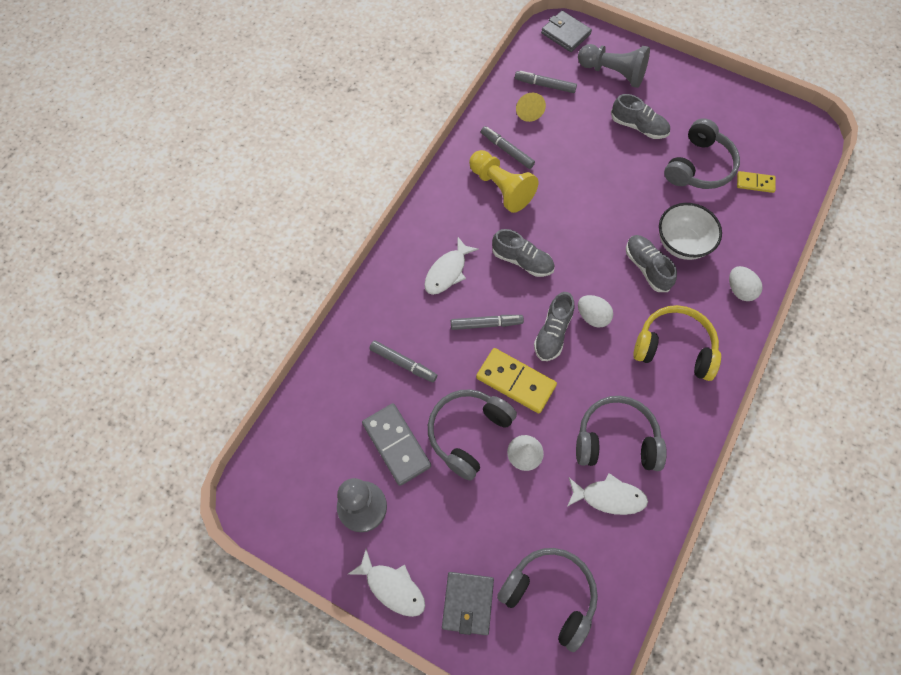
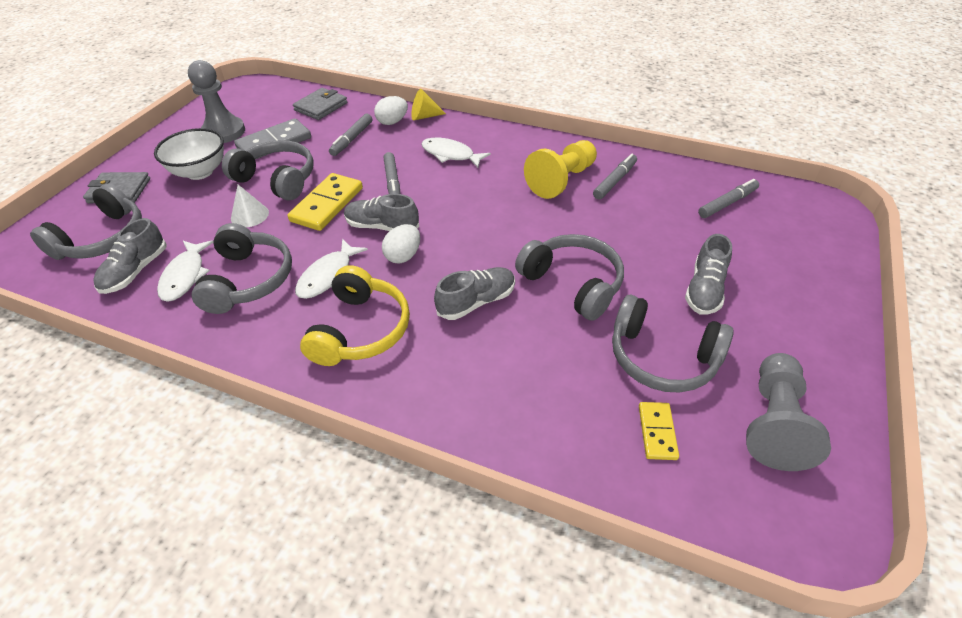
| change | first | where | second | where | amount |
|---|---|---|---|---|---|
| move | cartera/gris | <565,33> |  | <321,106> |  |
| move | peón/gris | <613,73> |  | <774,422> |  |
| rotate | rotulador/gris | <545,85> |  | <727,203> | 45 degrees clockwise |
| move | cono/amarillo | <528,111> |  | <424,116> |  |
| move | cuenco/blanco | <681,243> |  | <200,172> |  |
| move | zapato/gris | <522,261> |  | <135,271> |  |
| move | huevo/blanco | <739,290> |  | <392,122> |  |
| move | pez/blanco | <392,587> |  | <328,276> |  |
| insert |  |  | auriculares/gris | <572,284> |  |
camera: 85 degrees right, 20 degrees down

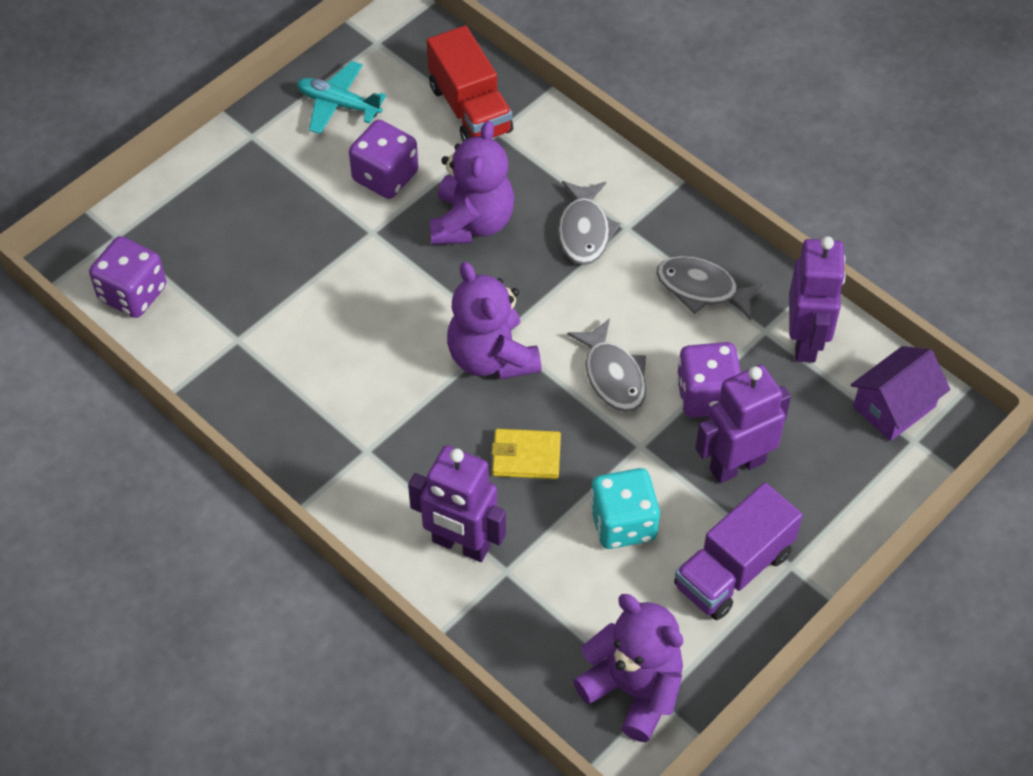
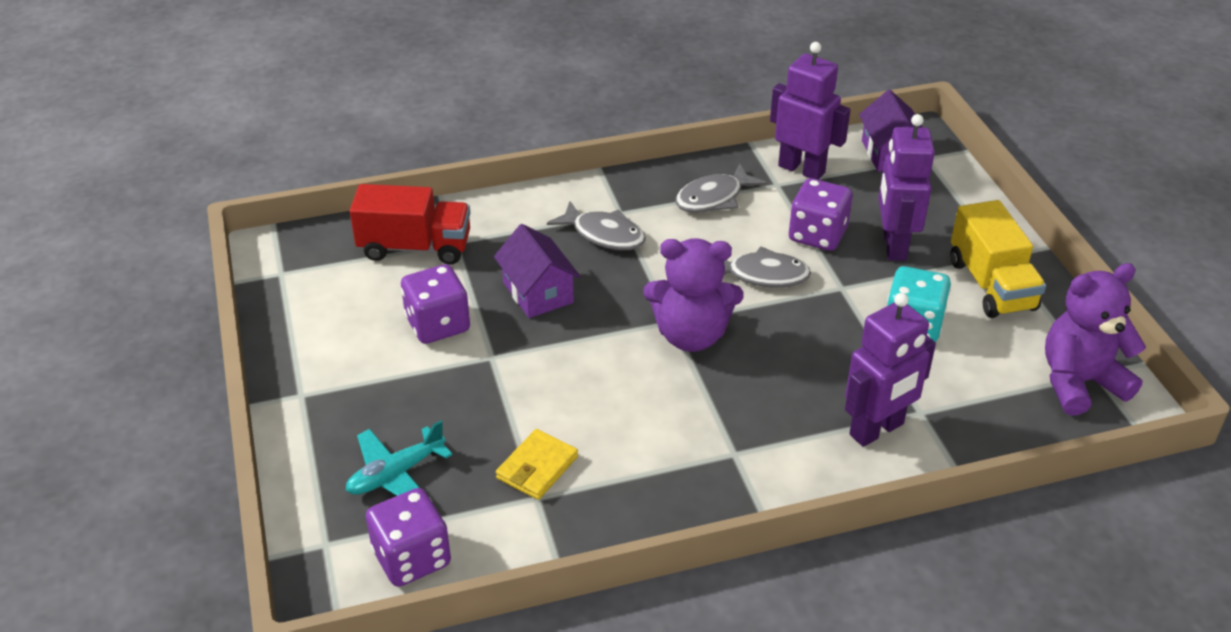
| change | first | where | second | where | amount |
|---|---|---|---|---|---|
| move | avión/turquesa | <338,104> |  | <396,474> |  |
| replace | osito/morado | <472,222> | casa/morado | <538,292> |  |
| move | cartera/amarillo | <526,456> |  | <537,467> |  |
| recolor | camión/morado | <733,569> | camión/amarillo | <991,285> |  |
camera: 60 degrees left, 15 degrees down

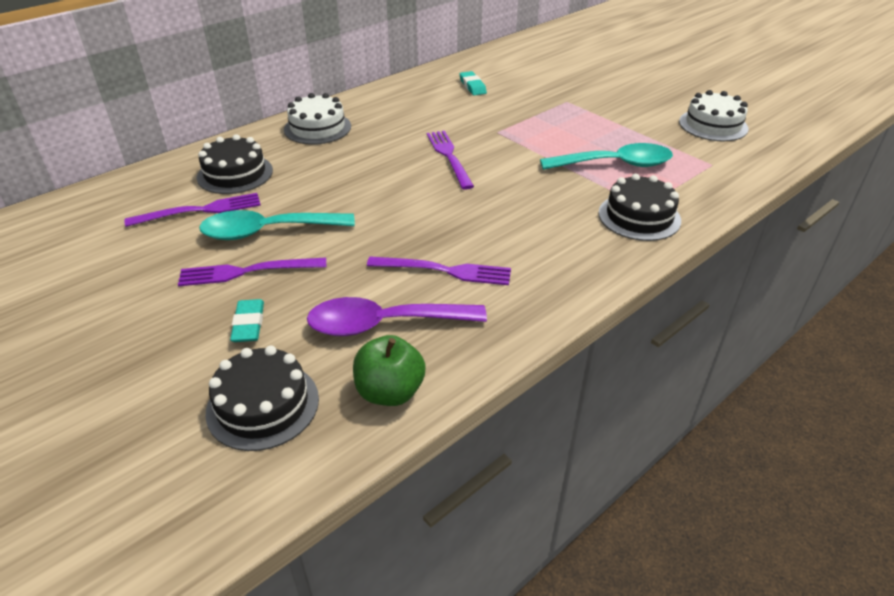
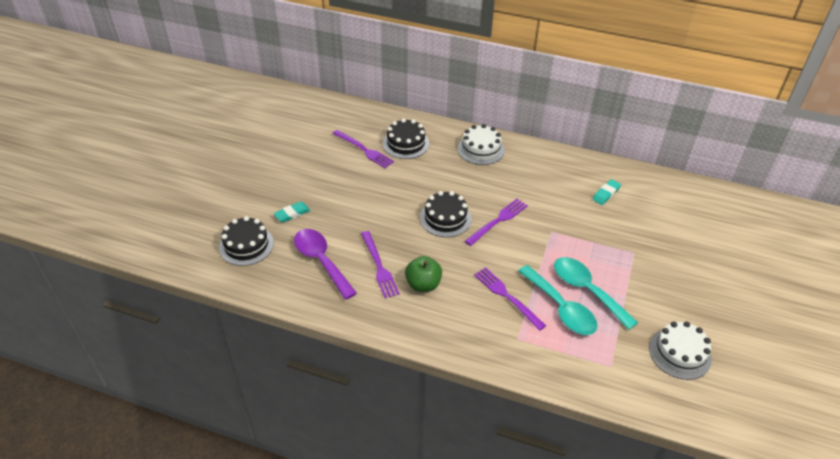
| change | first | where | second | where | amount |
|---|---|---|---|---|---|
| move | tarta/negro | <639,216> |  | <445,218> |  |
| move | cuchara/turquesa | <268,231> |  | <587,290> |  |
| move | tenedor/morado | <247,271> |  | <507,296> |  |
| move | manzana/verde | <390,392> |  | <423,284> |  |
camera: 60 degrees right, 5 degrees up

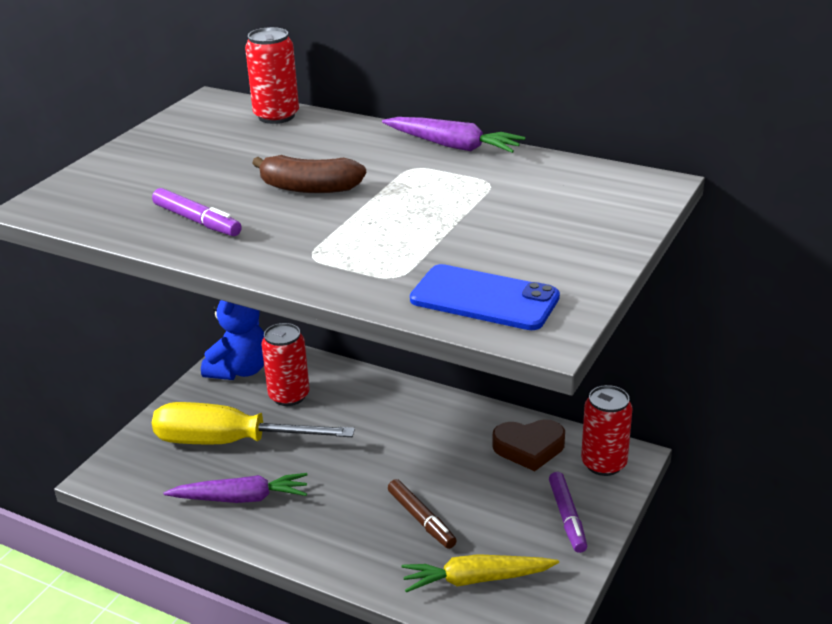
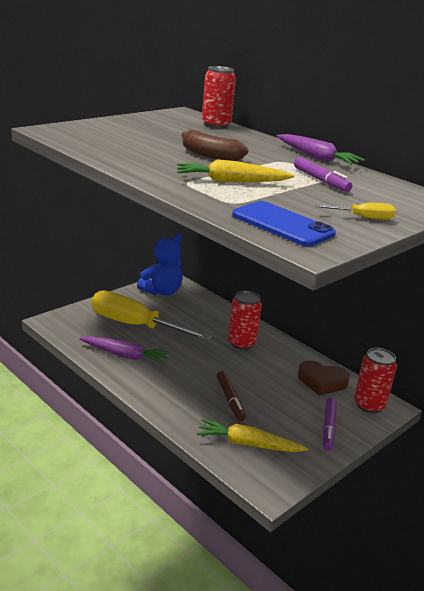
| change | first | where | second | where | amount |
|---|---|---|---|---|---|
| move | rotulador/morado | <197,221> |  | <321,180> |  |
| move | lata/rojo | <289,396> |  | <241,343> |  |
| insert |  |  | zanahoria/amarillo | <231,181> |  |
| insert |  |  | destornillador/amarillo | <363,218> |  |
camera: 15 degrees right, 5 degrees down

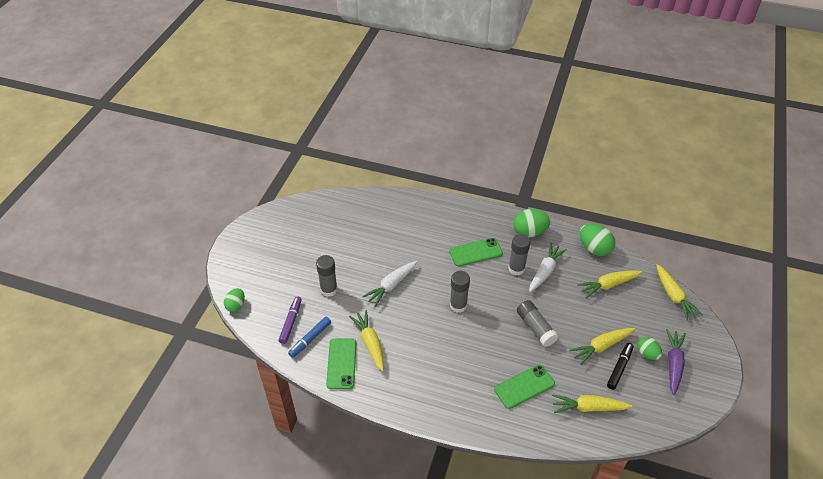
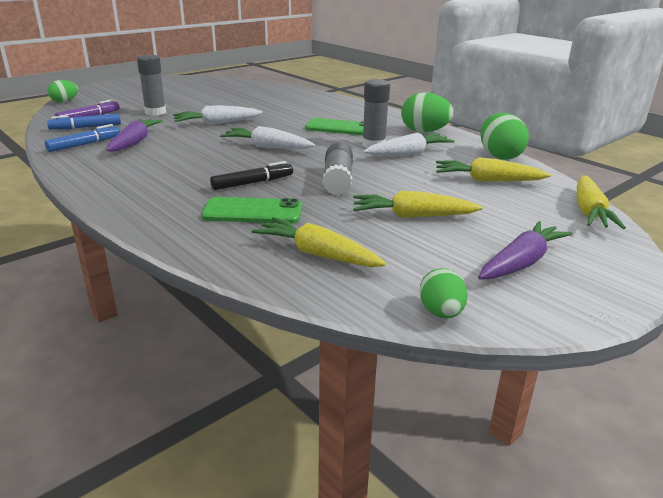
| change | first | where | second | where | amount |
|---|---|---|---|---|---|
| replace | barra de pegamento/gris | <458,305> | zanahoria/blanco | <267,147> |  |
| recolor | zanahoria/amarillo | <370,343> | zanahoria/morado | <135,142> |  |
| move | huevo/verde | <647,354> |  | <441,313> |  |
| replace | móvil/verde | <341,363> | rotulador/azul | <85,144> |  |
| move | rotulador/negro | <619,368> |  | <253,183> |  |
camera: 30 degrees right, 20 degrees down

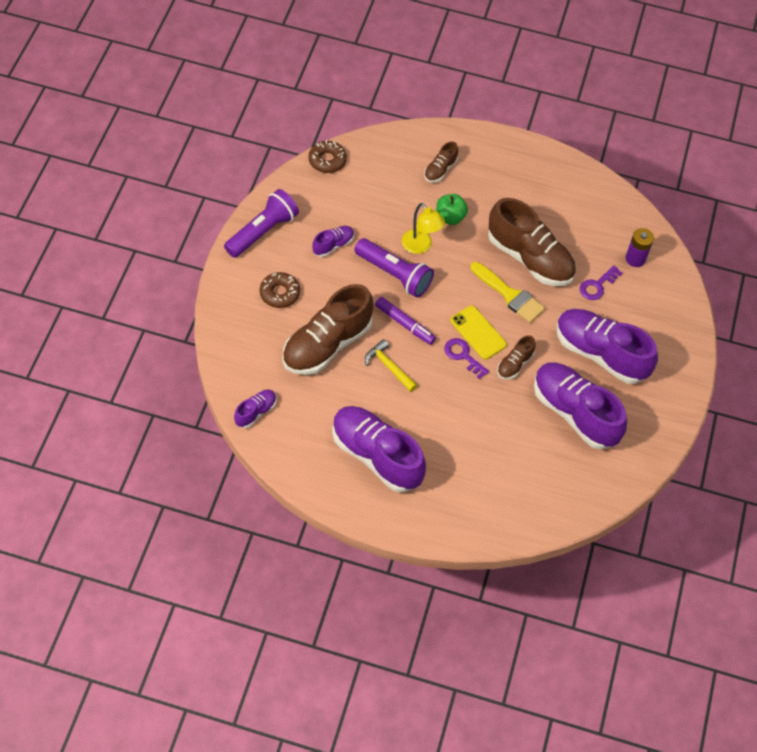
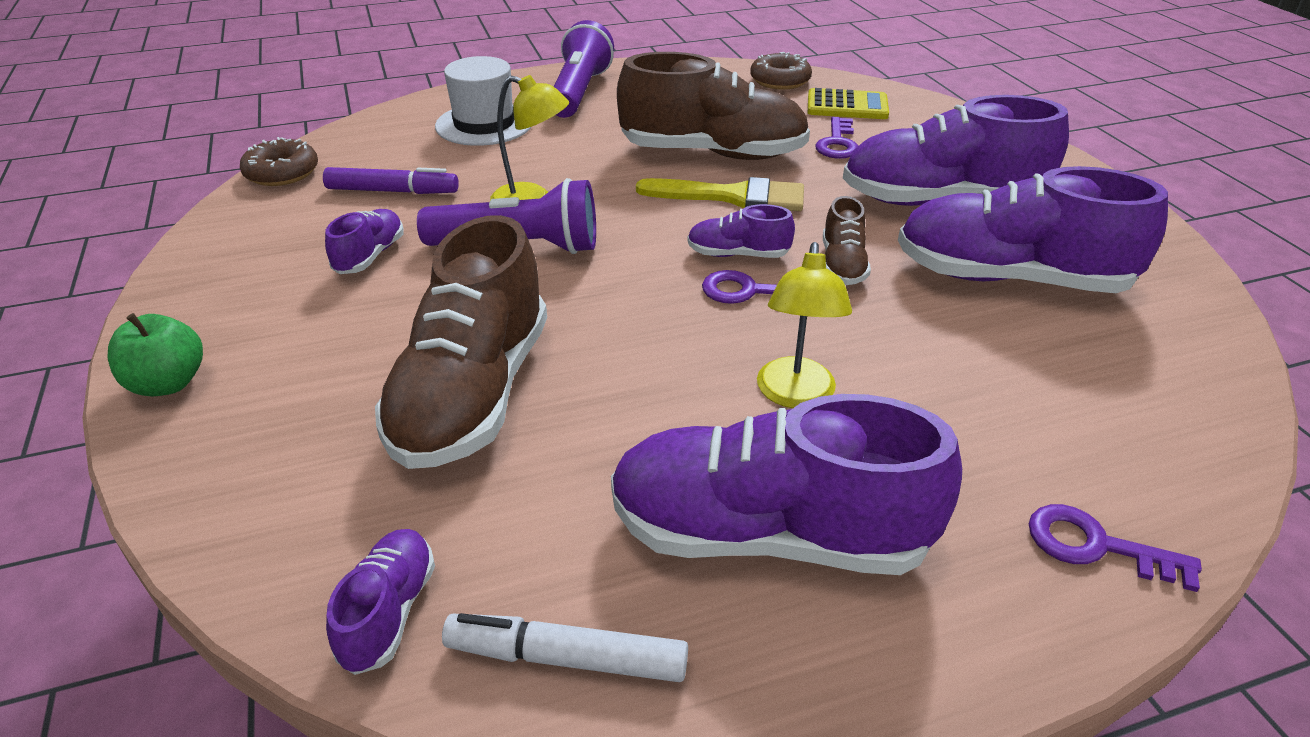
| change | first | where | second | where | amount |
|---|---|---|---|---|---|
| replace | zapato/marrón | <440,170> | sombrero/blanco | <484,124> |  |
| move | lámpara de mano/morado | <262,231> |  | <579,92> |  |
| move | manzana/verde | <450,217> |  | <168,383> |  |
| replace | pila/morado | <635,259> | calculadora/amarillo | <847,106> |  |
| move | rosquilla/marrón | <279,293> |  | <780,80> |  |
| move | rotulador/morado | <404,324> |  | <392,191> |  |
| replace | móvil/amarillo | <478,332> | zapato/morado | <738,254> |  |
| delete | martillo/amarillo | <389,366> |  |  |  |
| insert |  |  | lámpara/amarillo | <795,395> |  |
| insert |  |  | llave/morado | <1095,546> |  |
| insert |  |  | rotulador/blanco | <566,658> |  |
camera: 30 degrees left, 20 degrees down

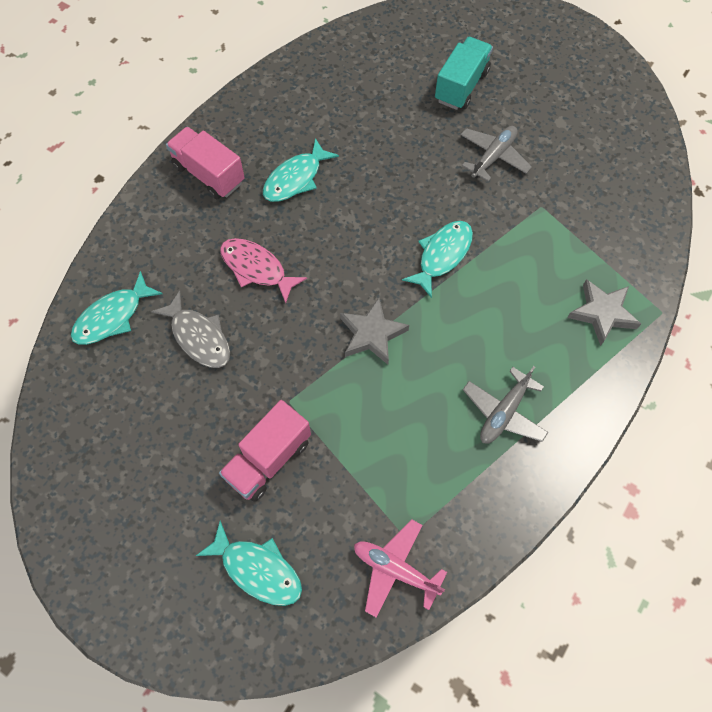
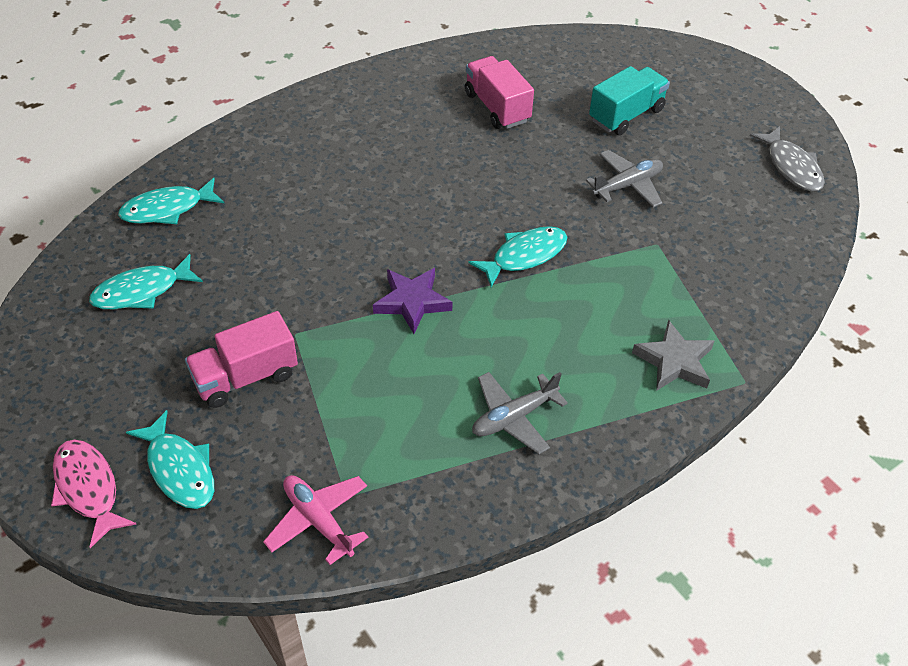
| change | first | where | second | where | amount |
|---|---|---|---|---|---|
| move | camión/rosa | <209,174> |  | <497,107> |  |
| move | pez/turquesa | <295,178> |  | <142,291> |  |
| move | pez/rosa | <256,268> |  | <88,489> |  |
| move | pez/gris | <199,337> |  | <791,167> |  |
| recolor | estrella/gris | <372,334> | estrella/morado | <412,302> |  |
camera: 20 degrees right, 15 degrees down

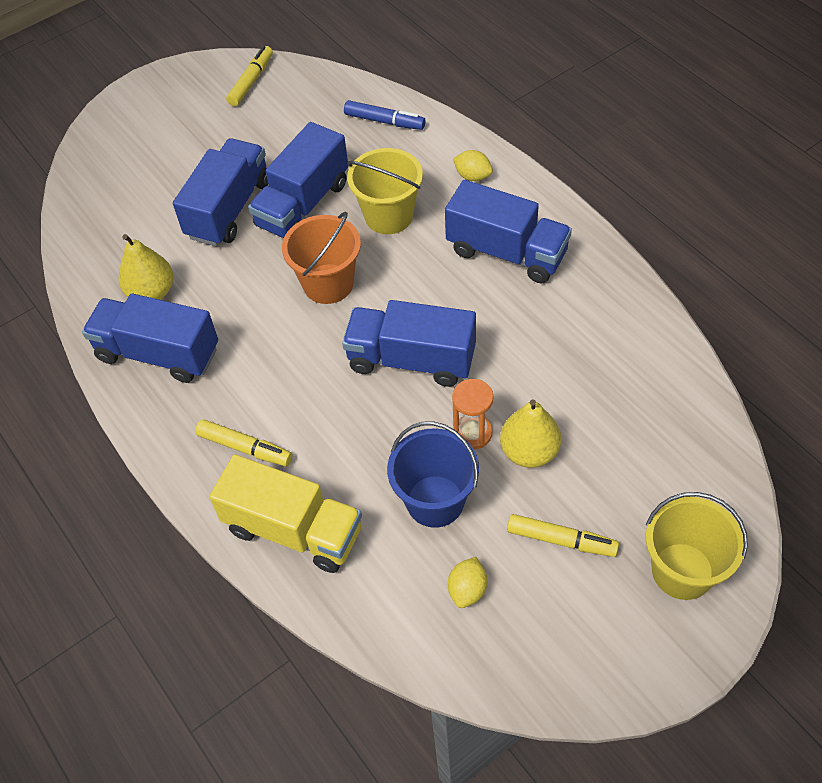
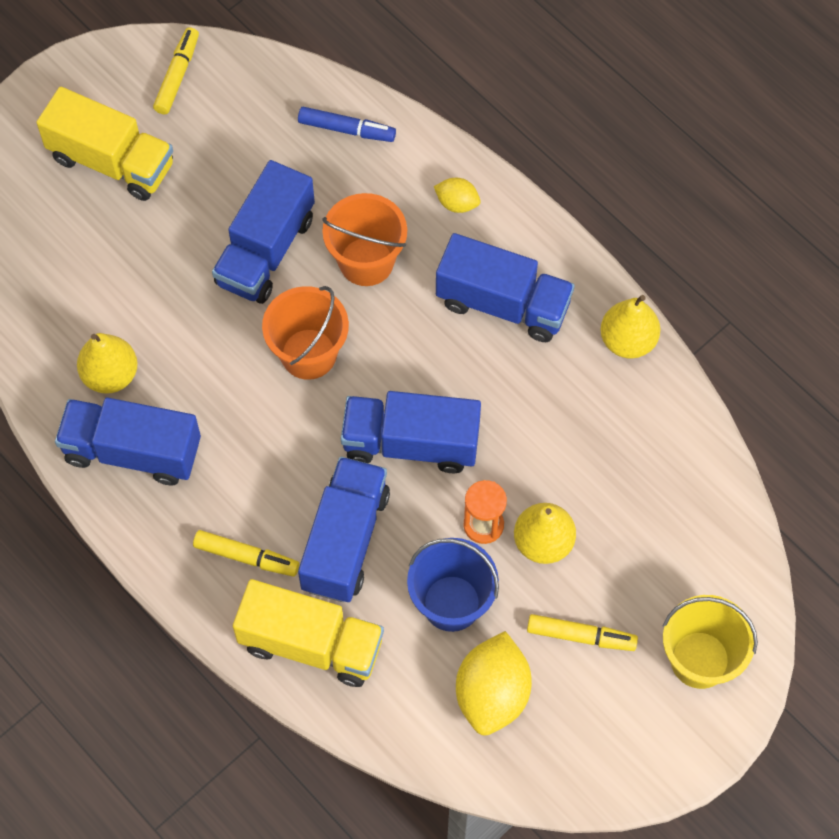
| change | first | where | second | where | amount |
|---|---|---|---|---|---|
| move | camión/azul | <229,209> |  | <345,540> |  |
| recolor | balde/amarillo | <389,216> | balde/naranja | <366,261> |  |
| resize | limón/amarillo | <467,590> |  | <492,694> | x1.95 |
| insert |  |  | camión/amarillo | <112,161> |  |
| insert |  |  | pera/amarillo | <628,341> |  |
camera: 10 degrees left, 10 degrees up

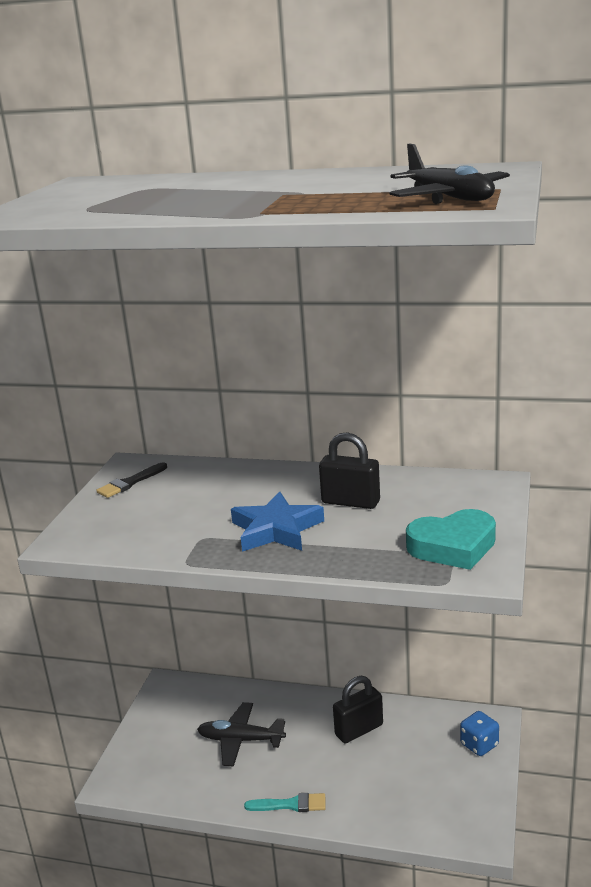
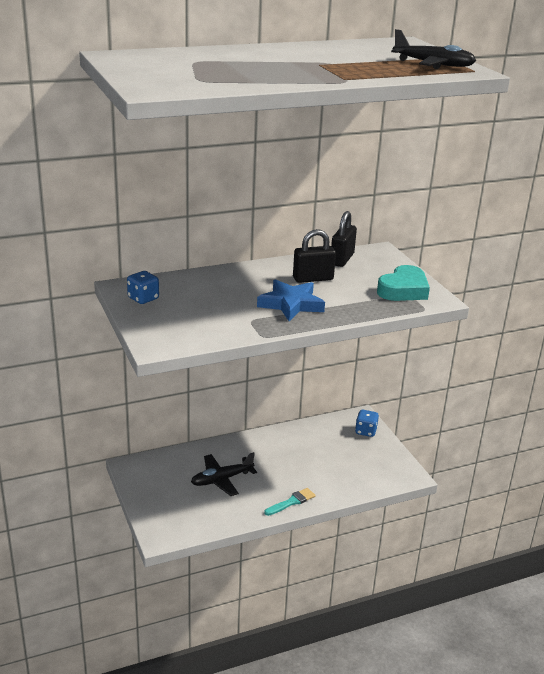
| change | first | where | second | where | amount |
|---|---|---|---|---|---|
| replace | pincel/negro | <130,482> | dado/azul | <143,298> |  |
| move | candado/negro | <359,730> |  | <342,259> |  |
camera: 40 degrees left, 5 degrees up

